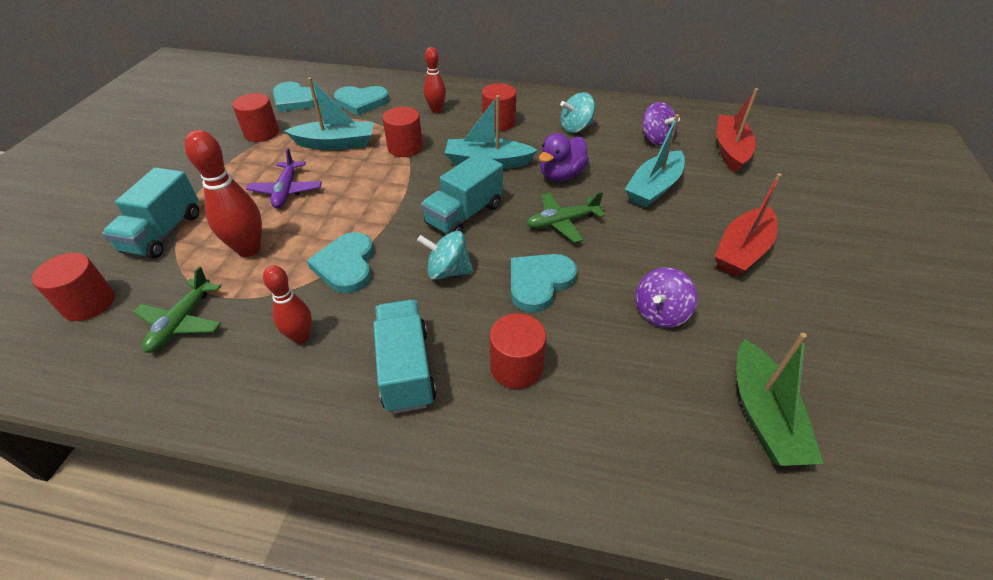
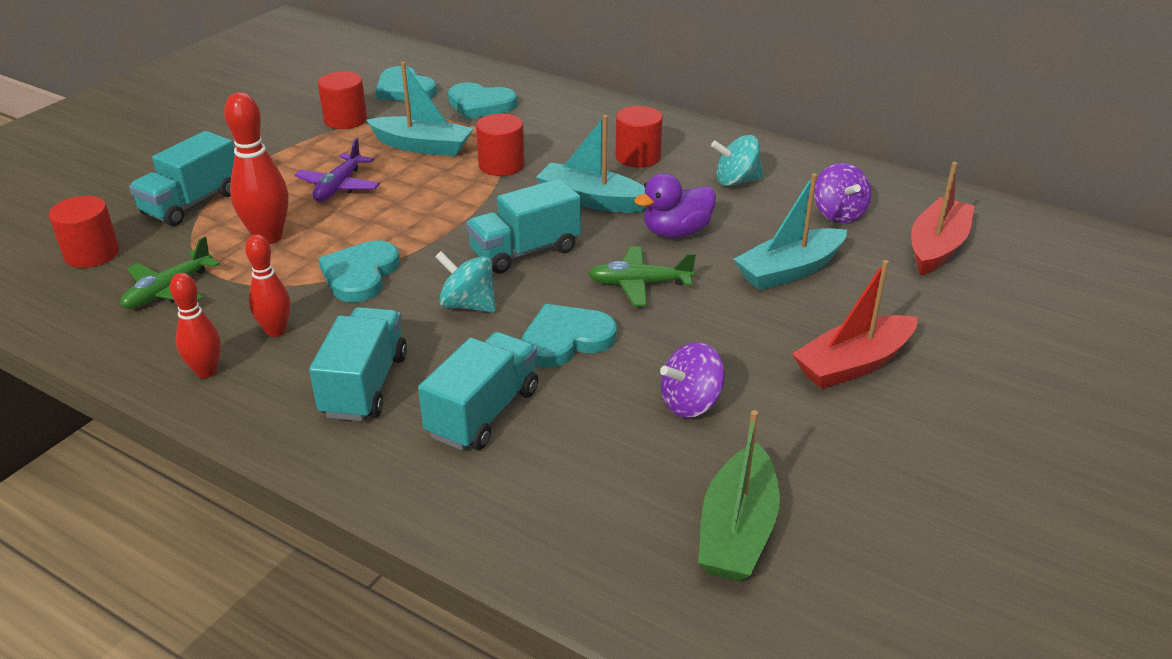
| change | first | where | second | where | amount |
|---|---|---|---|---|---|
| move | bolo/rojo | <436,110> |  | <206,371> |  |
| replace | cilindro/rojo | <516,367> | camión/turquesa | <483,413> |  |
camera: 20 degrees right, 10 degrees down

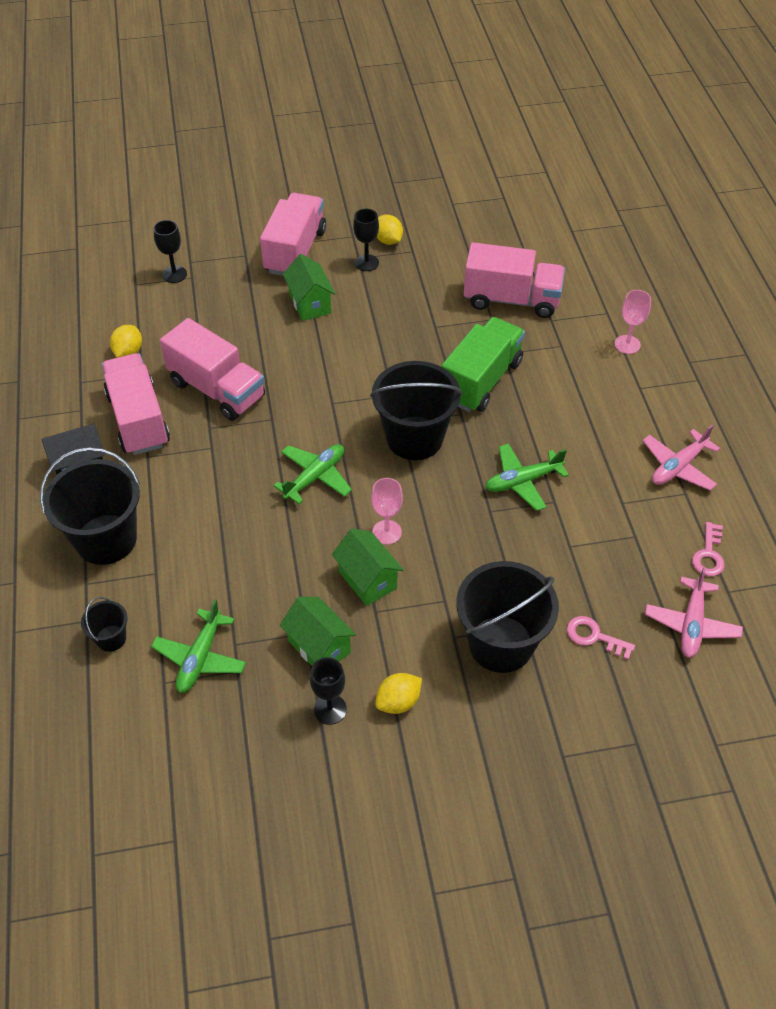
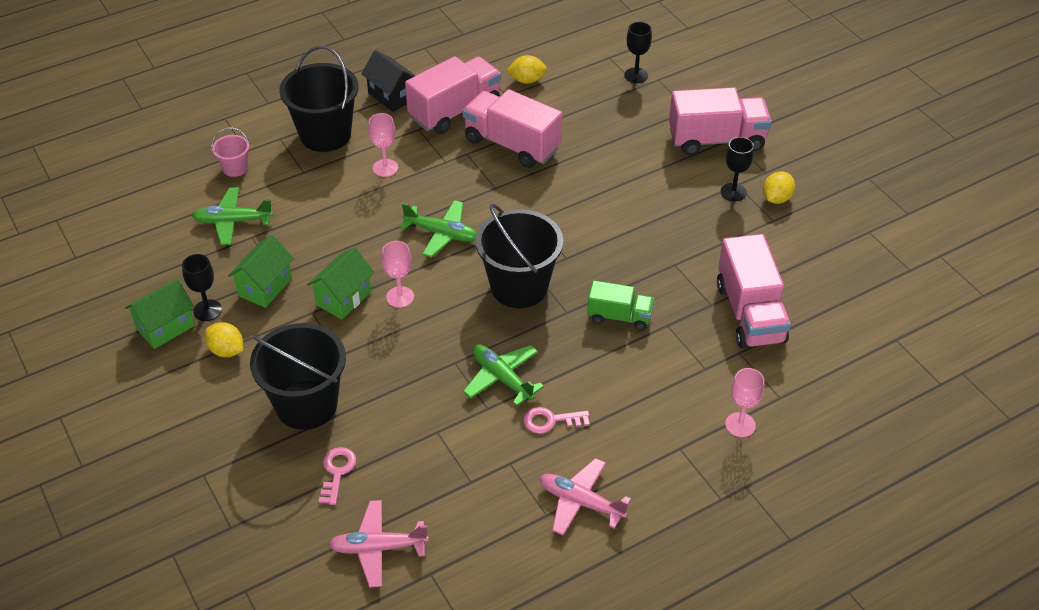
| change | first | where | second | where | amount |
|---|---|---|---|---|---|
| move | casa/verde | <310,304> |  | <165,327> |  |
| resize | camión/verde | <481,380> |  | <619,316> | x0.59 |
| rotate | camión/rosa | <217,389> |  | <512,144> | 105 degrees clockwise |
| move | llave/rosa | <708,554> |  | <551,421> |  |
| recolor | balde/negro | <111,638> | balde/rosa | <235,168> |  |
| insert |  |  | copa/rosa | <385,168> |  |
camera: 70 degrees right, 5 degrees down

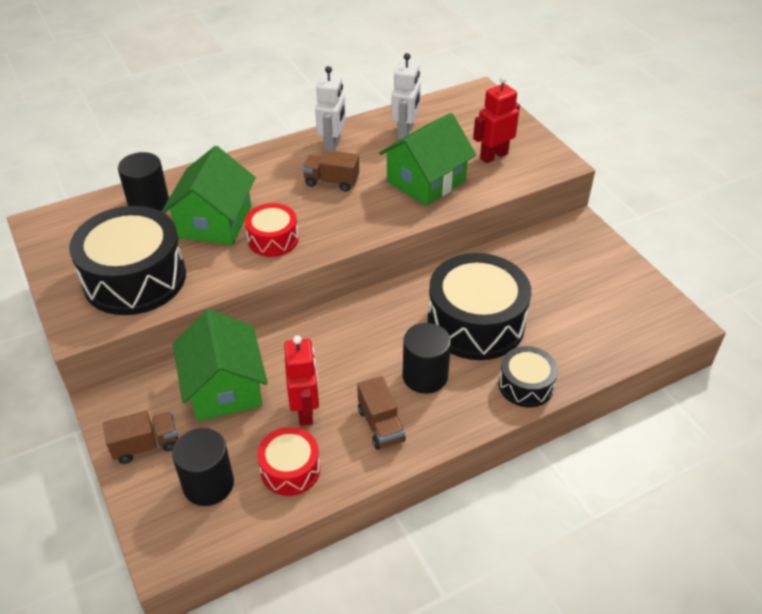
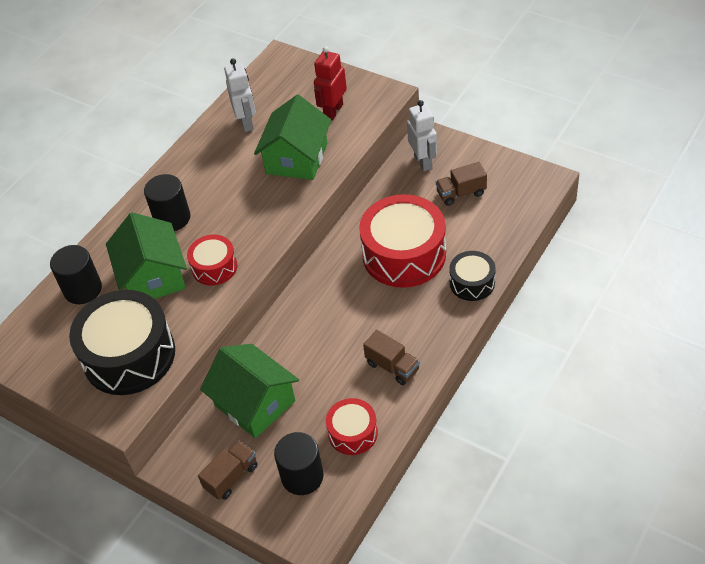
| change | first | where | second | where | amount |
|---|---|---|---|---|---|
| move | robot/blanco | <332,146> |  | <423,162> |  |
| move | camión/marrón | <331,182> |  | <461,193> |  |
| recolor | tambor/negro | <475,323> | tambor/rojo | <404,254> |  |
| move | cilindro/negro | <425,376> |  | <172,218> |  |
| delete | robot/rojo | <305,411> |  |  |  |
camera: 25 degrees left, 5 degrees up

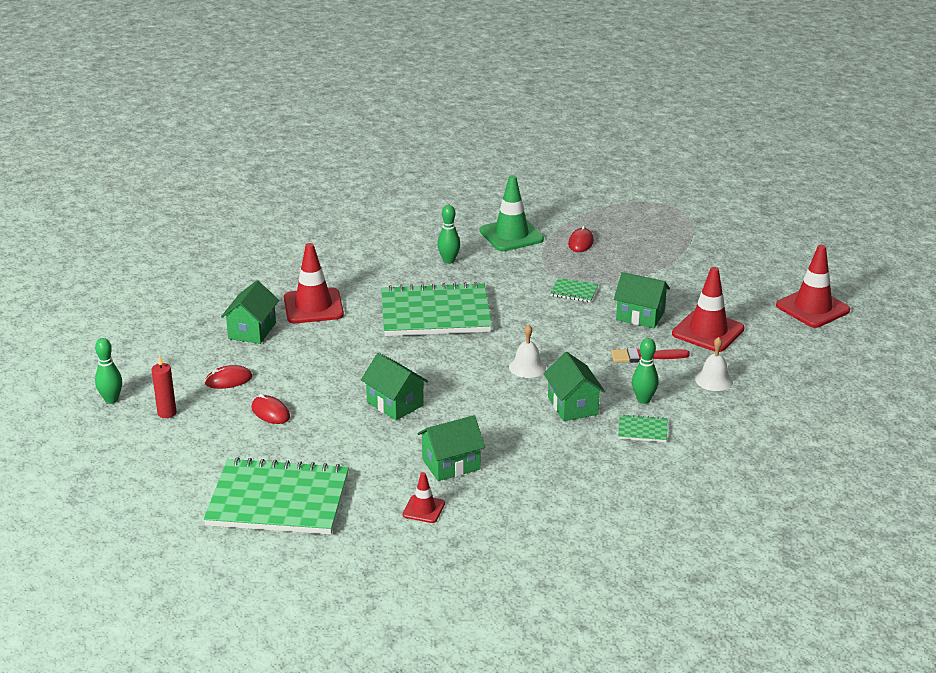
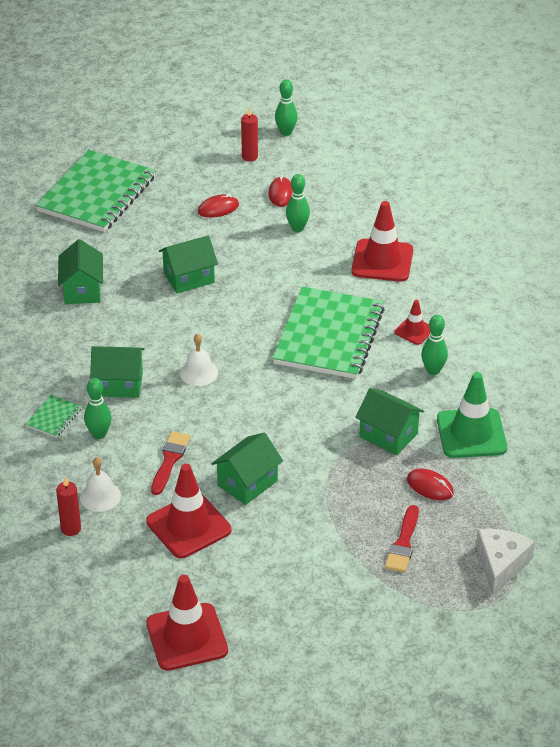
| change | first | where | second | where | amount |
|---|---|---|---|---|---|
| delete | cuaderno/verde | <574,291> |  |  |  |
| move | casa/verde | <252,331> |  | <388,435> |  |
| move | cono de tráfico/rojo | <423,509> |  | <414,331> |  |
| insert |  |  | bolo/verde | <297,228> |  |
| insert |  |  | vela/rojo | <71,529> |  |
| insert |  |  | pincel/rojo | <403,543> |  |
| insert |  |  | queso/blanco | <500,564> |  |
camera: 110 degrees right, 10 degrees up

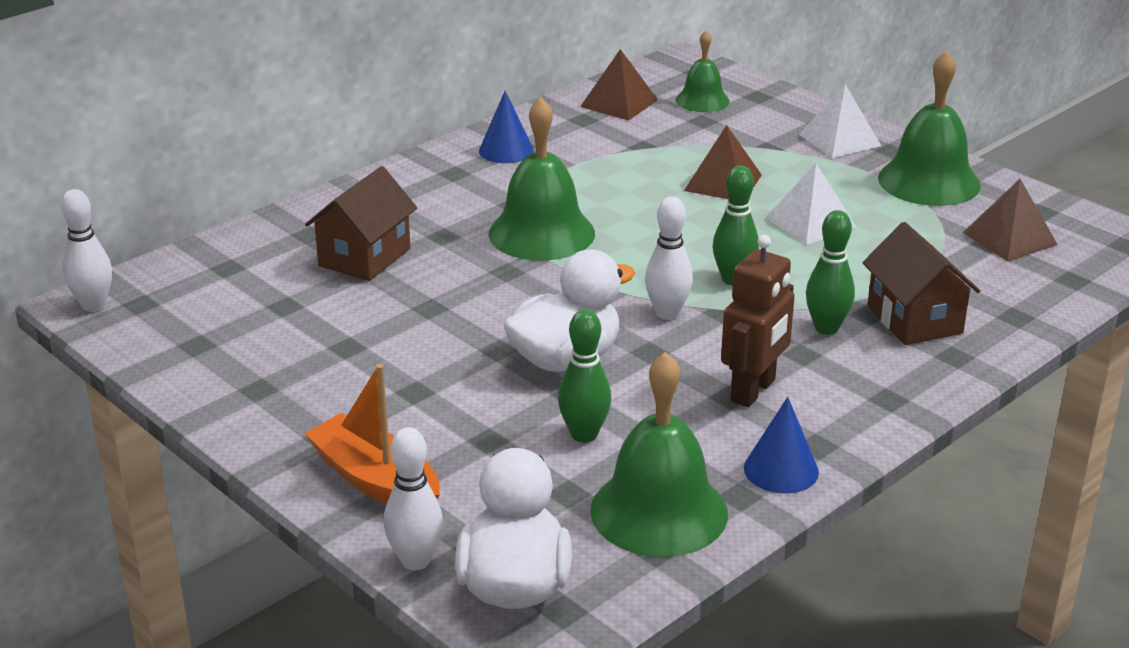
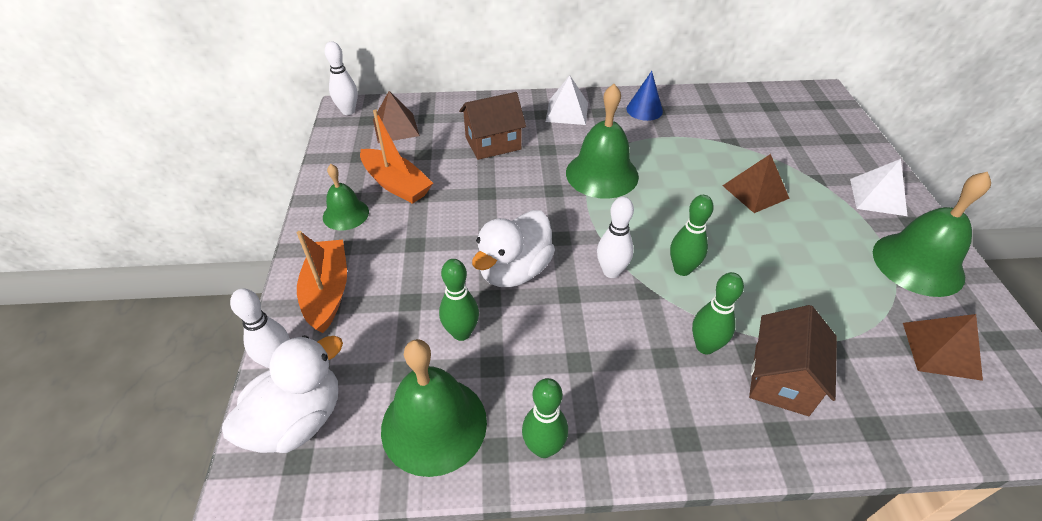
| change | first | where | second | where | amount |
|---|---|---|---|---|---|
| move | campana/verde | <702,100> |  | <345,214> |  |
| move | pirámide/marrón | <619,103> |  | <395,127> |  |
| move | pirámide/blanco | <810,222> |  | <567,112> |  |
| delete | robot/marrón | <753,391> |  |  |  |
| rotate | pato/blanco | <565,359> |  | <514,270> | 120 degrees clockwise |
| replace | cono/azul | <781,470> | bolo/verde | <544,447> |  |
| insert |  |  | barco/naranja | <396,184> |  |
camera: 40 degrees right, 15 degrees up

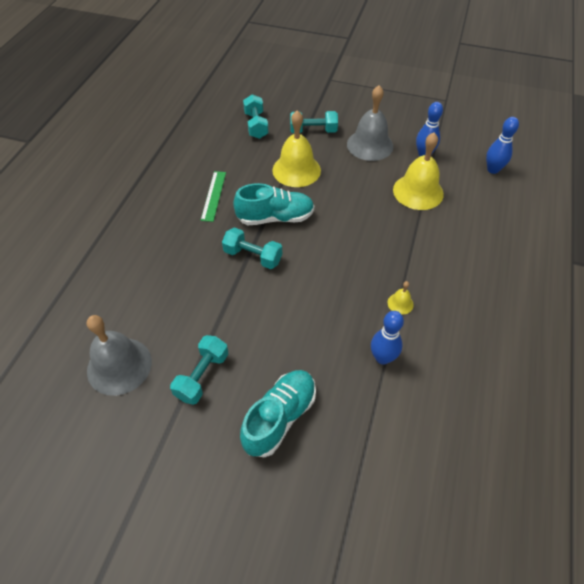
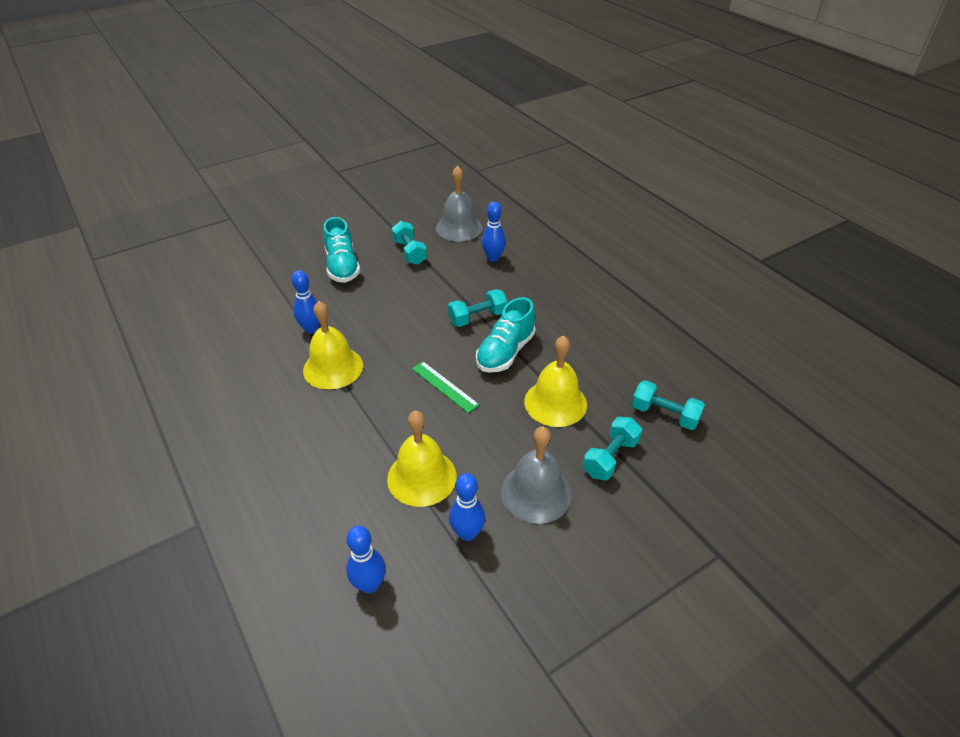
| change | first | where | second | where | amount |
|---|---|---|---|---|---|
| move | regla/verde | <214,196> |  | <444,386> |  |
| resize | campana/amarillo | <400,303> |  | <333,367> | x2.27 |
| insert |  |  | bolo/azul | <493,258> |  |
camera: 130 degrees right, 10 degrees down

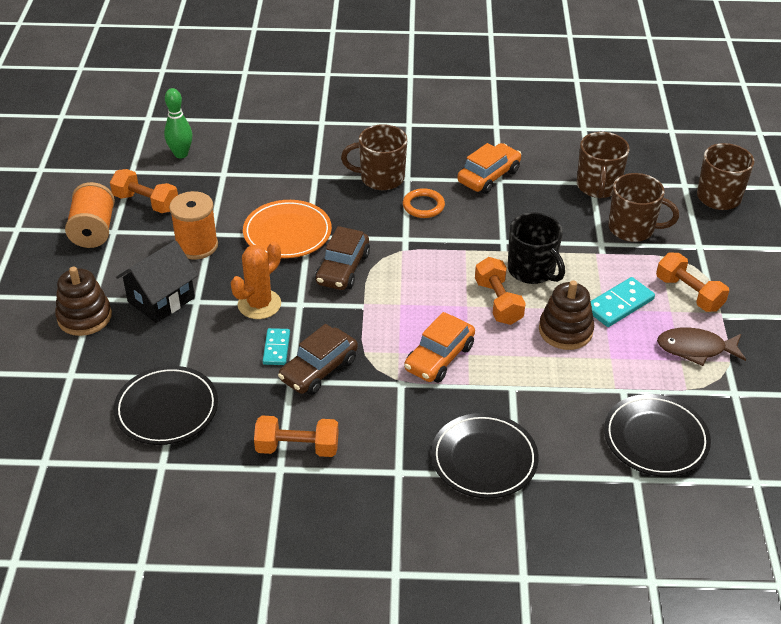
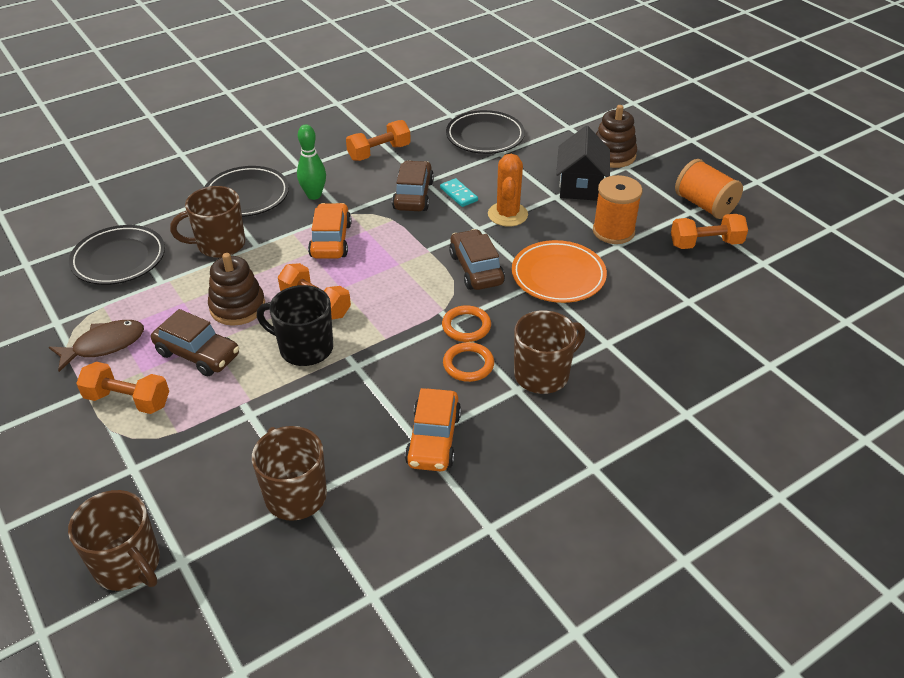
| change | first | where | second | where | amount |
|---|---|---|---|---|---|
| move | bolo/verde | <181,154> |  | <314,195> |  |
| move | taza/marrón | <632,229> |  | <219,244> |  |
| replace | ficha de dominó/turquesa | <619,305> | coche/marrón | <198,354> |  |
| insert |  |  | anillo/naranja | <466,326> |  |
camera: 145 degrees right, 0 degrees up

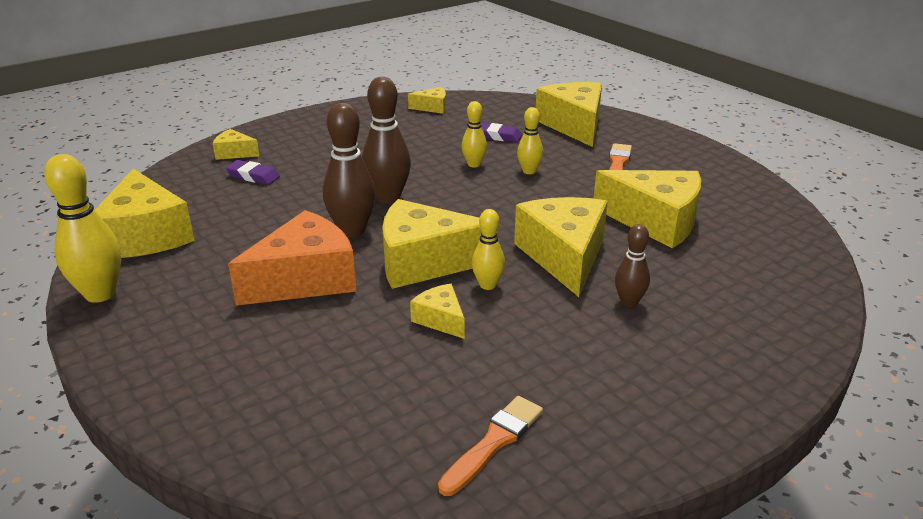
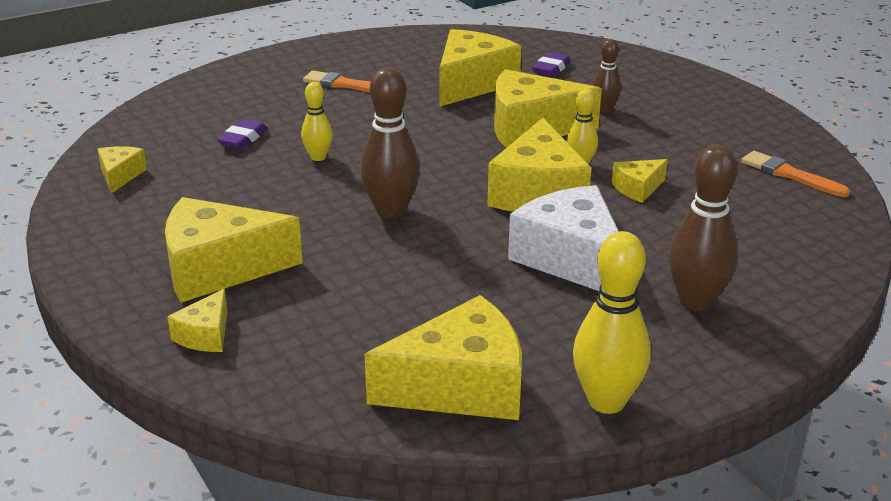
| change | first | where | second | where | amount |
|---|---|---|---|---|---|
| move | queso/amarillo | <574,125> |  | <219,269> |  |
| move | bolo/marrón | <352,230> |  | <696,301> |  |
| delete | bolo/amarillo | <529,171> |  |  |  |
| move | goma de borrar/morado | <253,176> |  | <551,69> |  |
| recolor | queso/naranja | <305,279> | queso/blanco | <571,259> |  |
camera: 85 degrees left, 0 degrees up

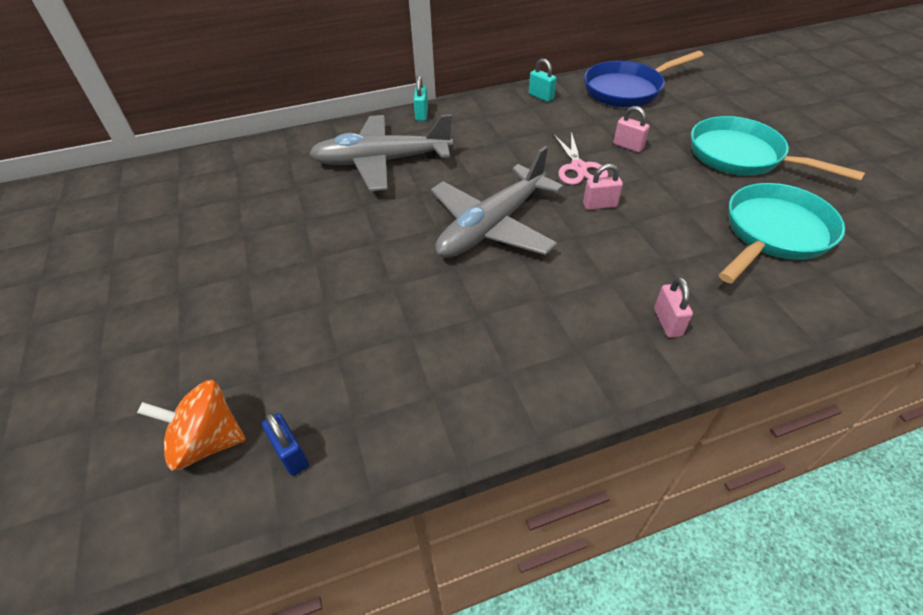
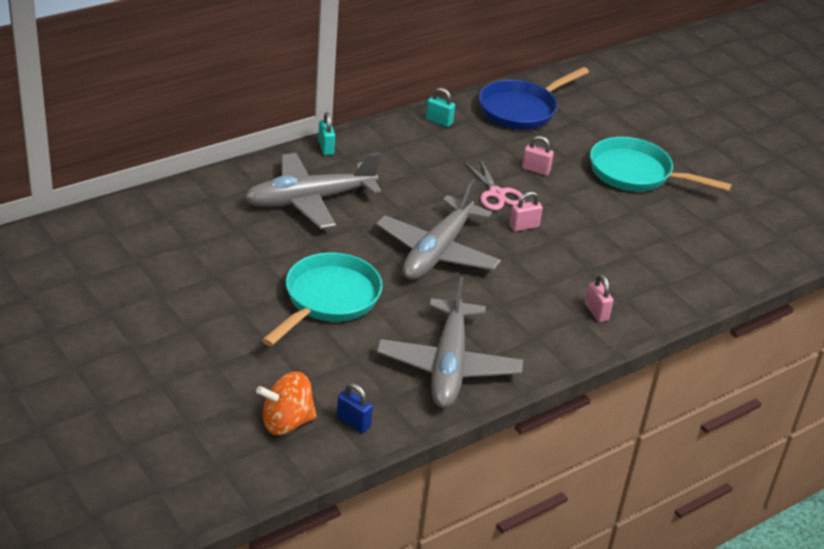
| change | first | where | second | where | amount |
|---|---|---|---|---|---|
| move | sartén/turquesa | <773,233> |  | <328,300> |  |
| insert |  |  | avión/gris | <449,365> |  |
camera: 20 degrees left, 10 degrees down

